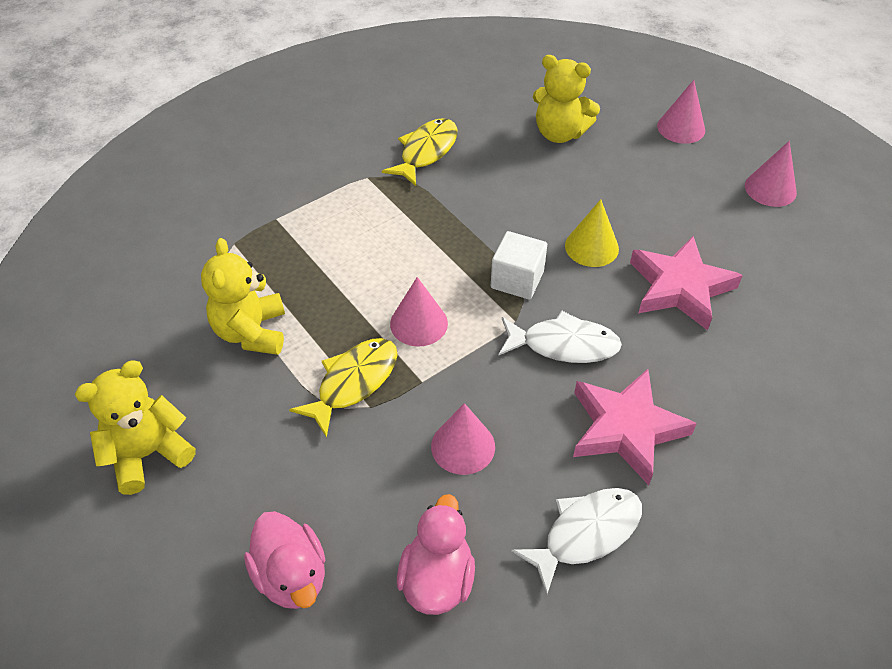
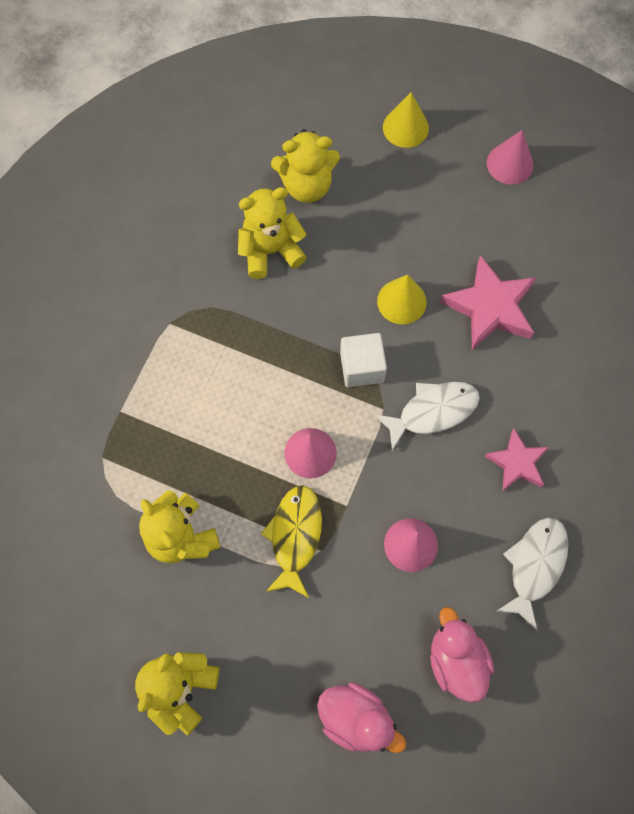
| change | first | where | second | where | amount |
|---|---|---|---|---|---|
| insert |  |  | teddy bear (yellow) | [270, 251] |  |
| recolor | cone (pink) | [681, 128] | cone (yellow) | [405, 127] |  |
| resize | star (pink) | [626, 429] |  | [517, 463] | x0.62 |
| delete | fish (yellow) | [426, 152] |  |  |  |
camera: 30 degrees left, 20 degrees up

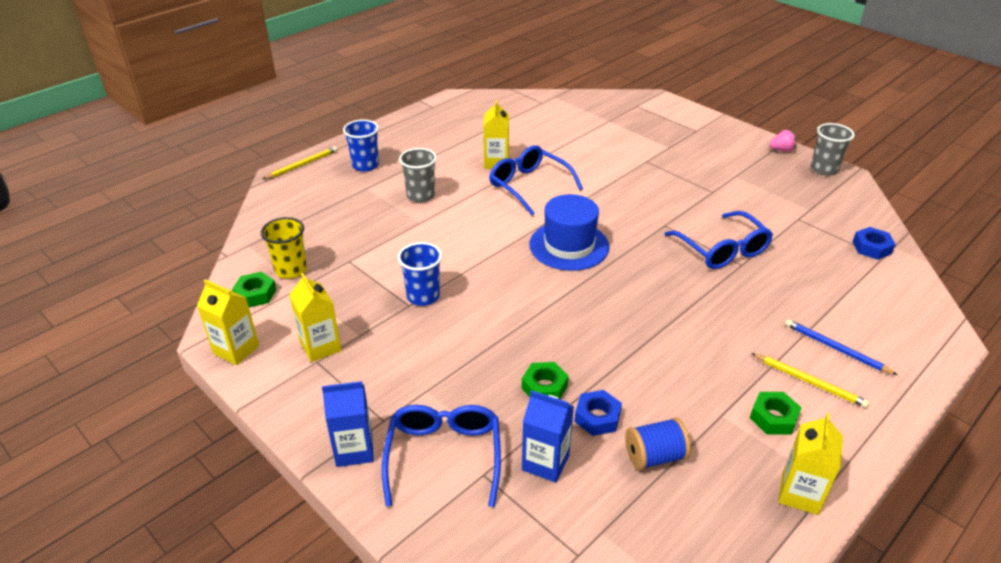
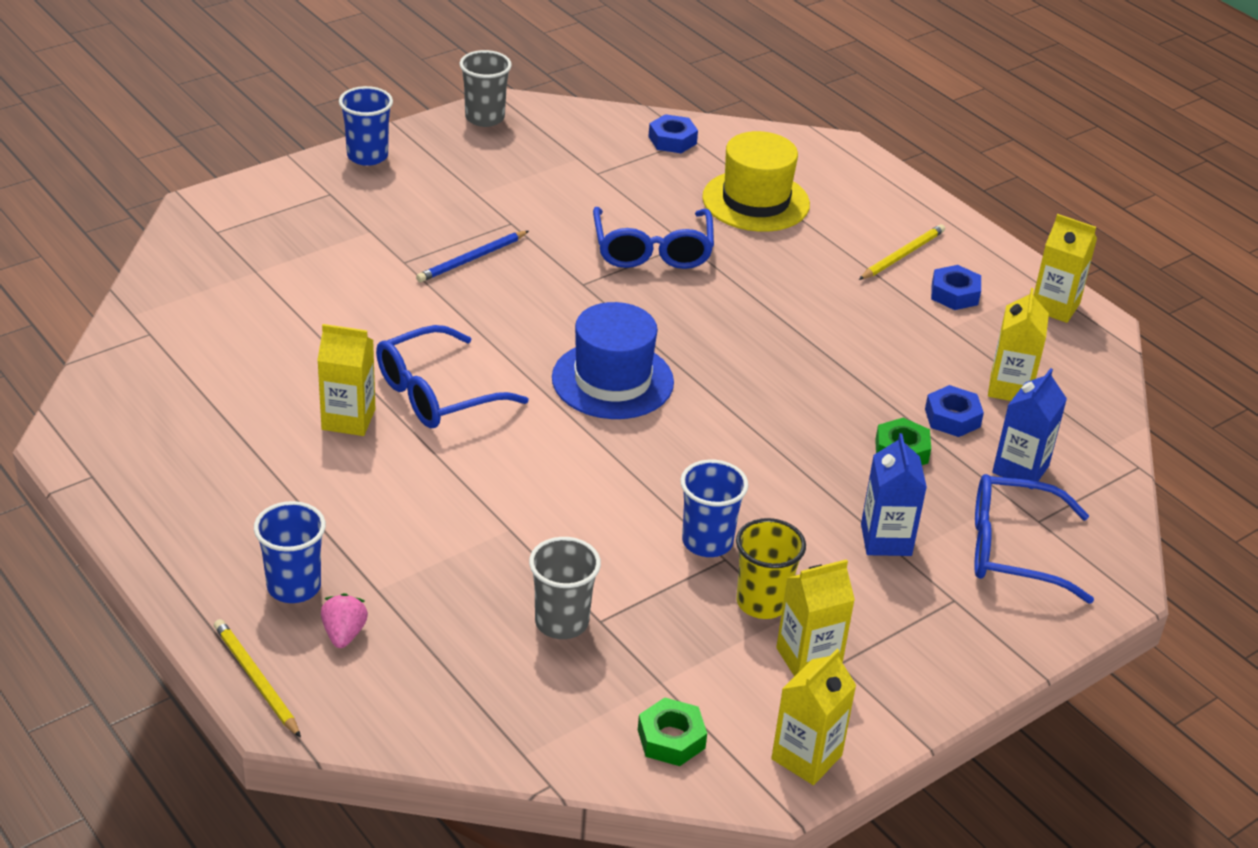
| change | first | where | second | where | amount |
|---|---|---|---|---|---|
| move | strawberry (pink) | [781, 150] |  | [344, 634] |  |
| insert |  |  | cup (blue) | [367, 156] |  |
| move | pencil (blue) | [836, 349] |  | [472, 259] |  |
| move | cup (grey) | [420, 196] |  | [561, 622] |  |
| rotate | glasses (blue) | [722, 250] |  | [652, 250] | 105 degrees clockwise |
| insert |  |  | hat (yellow) | [755, 201] |  |
| move | cup (yellow) | [291, 270] |  | [762, 602] |  |
| move | carton (blue) | [354, 450] |  | [886, 540] |  |
| recolor | nut (green) | [773, 418] | nut (blue) | [954, 294] |  |
| replace | spool (blue) | [654, 456] | carton (yellow) | [1010, 388] |  |
camera: 85 degrees left, 0 degrees up

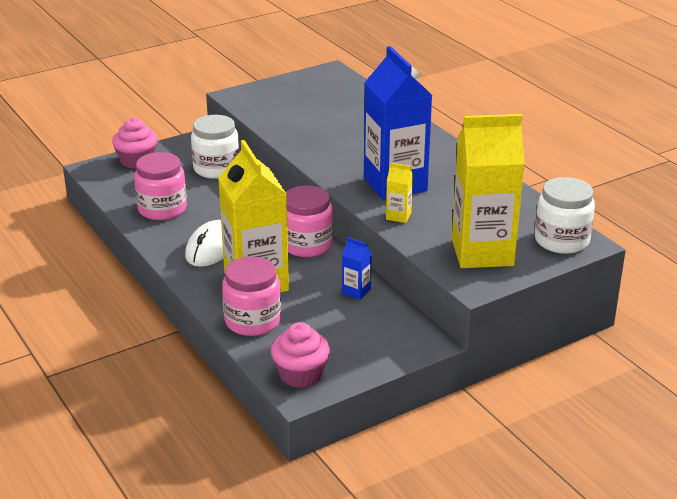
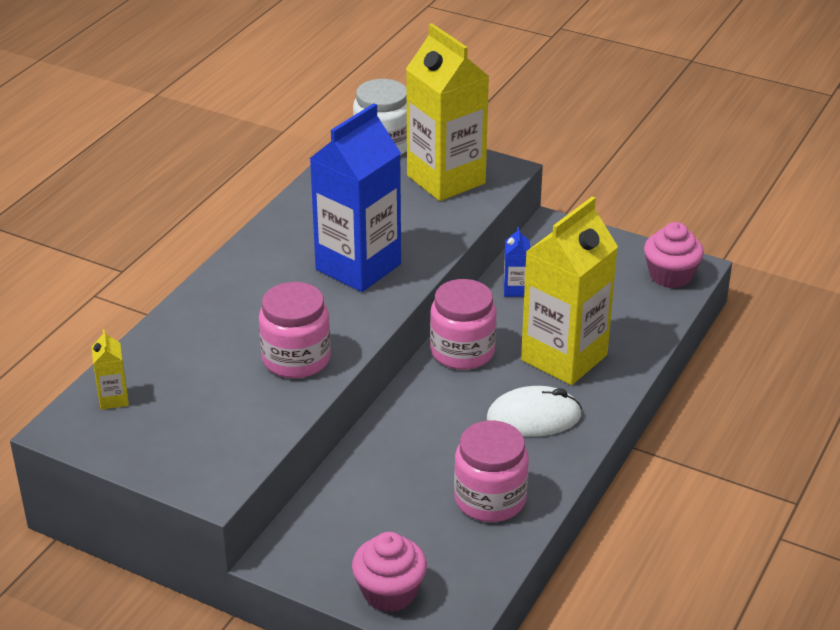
| change | first | where | second | where | amount |
|---|---|---|---|---|---|
| move | carton (yellow) | [398, 216] |  | [113, 399] |  |
| move | jar (pink) | [252, 321] |  | [296, 359] |  |
| delete | jar (white) | [216, 168] |  |  |  |
camera: 120 degrees left, 5 degrees up

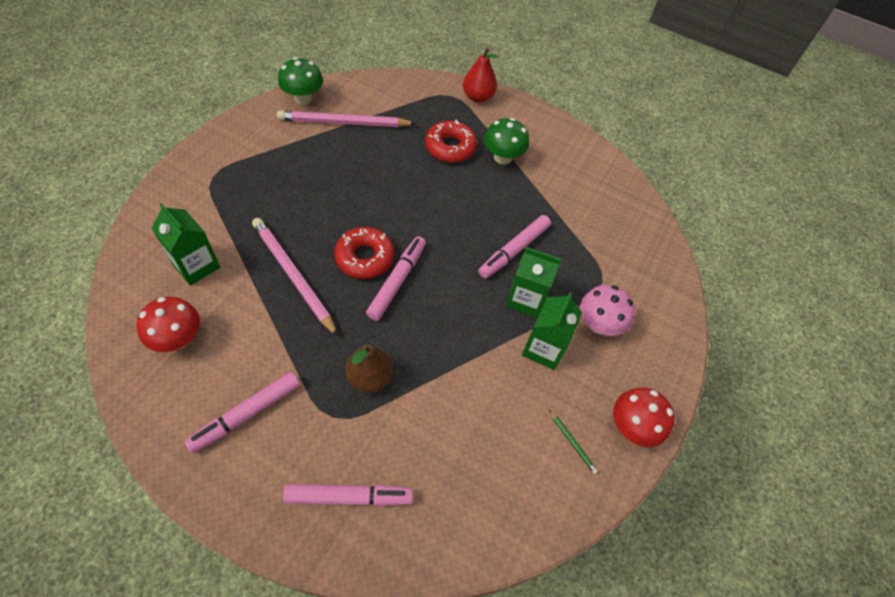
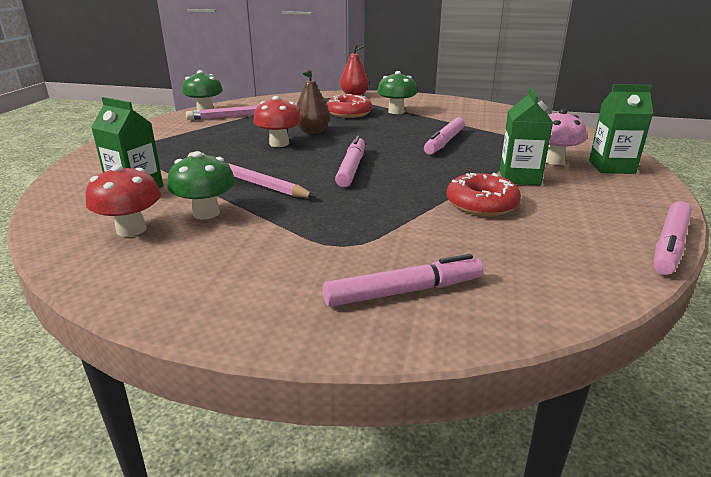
| change | first | where | second | where | amount |
|---|---|---|---|---|---|
| insert |  |  | mushroom (green) | [206, 213] |  |
| move | mushroom (red) | [632, 427] |  | [279, 143] |  |
| move | pear (brown) | [370, 377] |  | [312, 131] |  |
| move | donut (red) | [364, 257] |  | [481, 204] |  |
| move | carton (green) | [526, 299] |  | [611, 167] |  |
| move | marker (pink) | [246, 414] |  | [670, 245] |  |
| delete | pencil (green) | [572, 442] |  |  |  |
camera: 10 degrees left, 30 degrees down

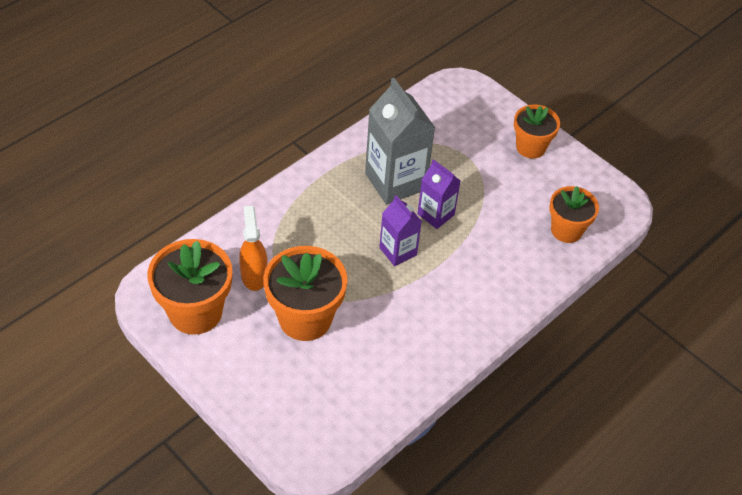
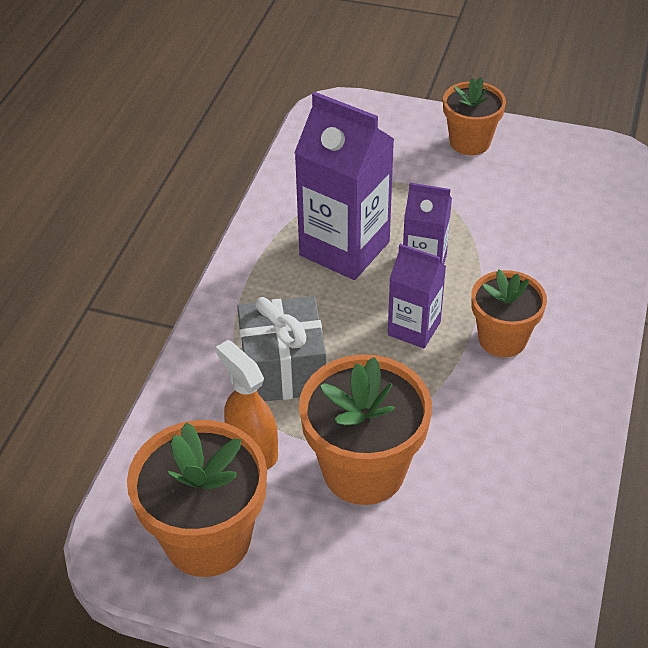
| change | first | where | second | where | amount |
|---|---|---|---|---|---|
| insert |  |  | gift (grey) | [283, 369] |  |
| recolor | carton (grey) | [395, 181] | carton (purple) | [344, 248] |  |
| move | flower pot (orange) | [566, 230] |  | [502, 339] |  |
camera: 25 degrees left, 5 degrees down

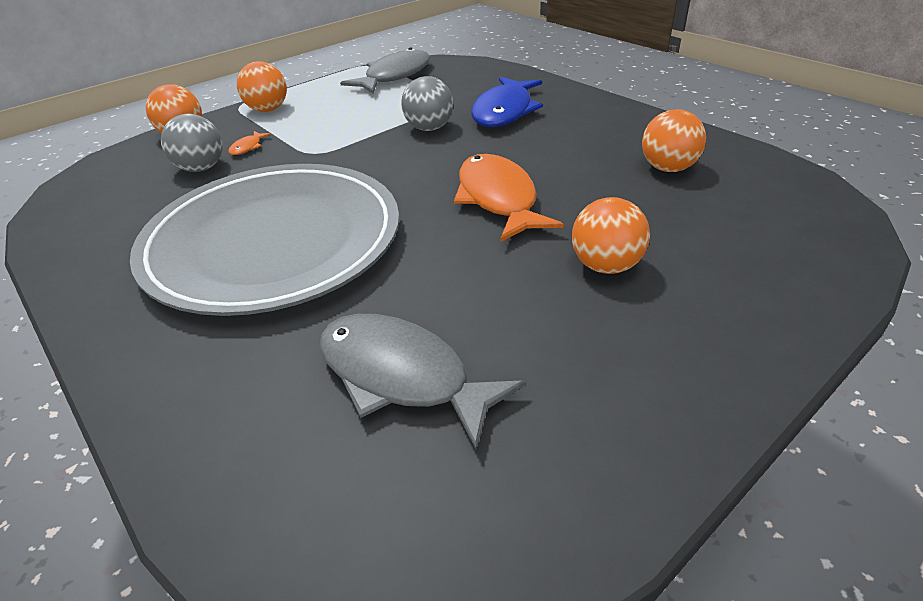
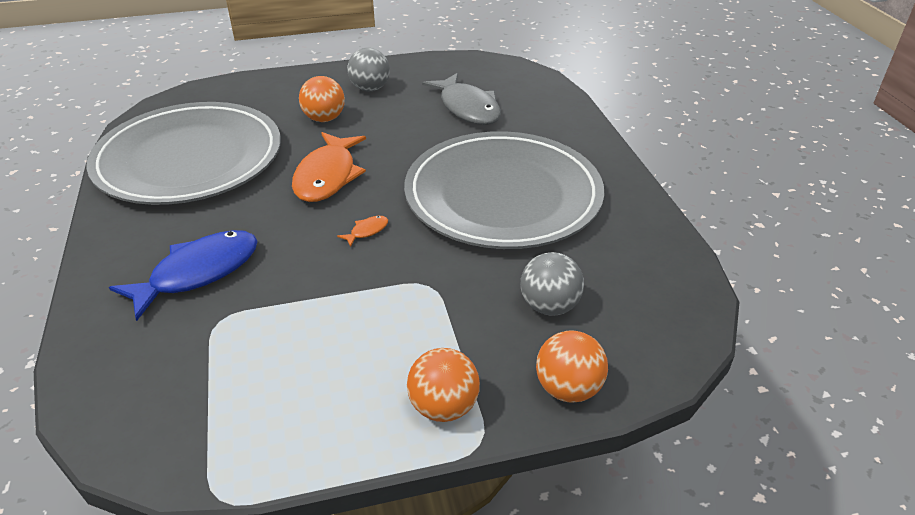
| change | first | where | second | where | amount |
|---|---|---|---|---|---|
| replace | ball (orange) | [667, 168] | plate (grey) | [189, 159] |  |
| move | fish (orange) | [247, 147] |  | [367, 231] |  |
| move | ball (grey) | [429, 128] |  | [370, 88] |  |
| delete | fish (grey) | [394, 76] |  |  |  |
camera: 155 degrees left, 0 degrees up

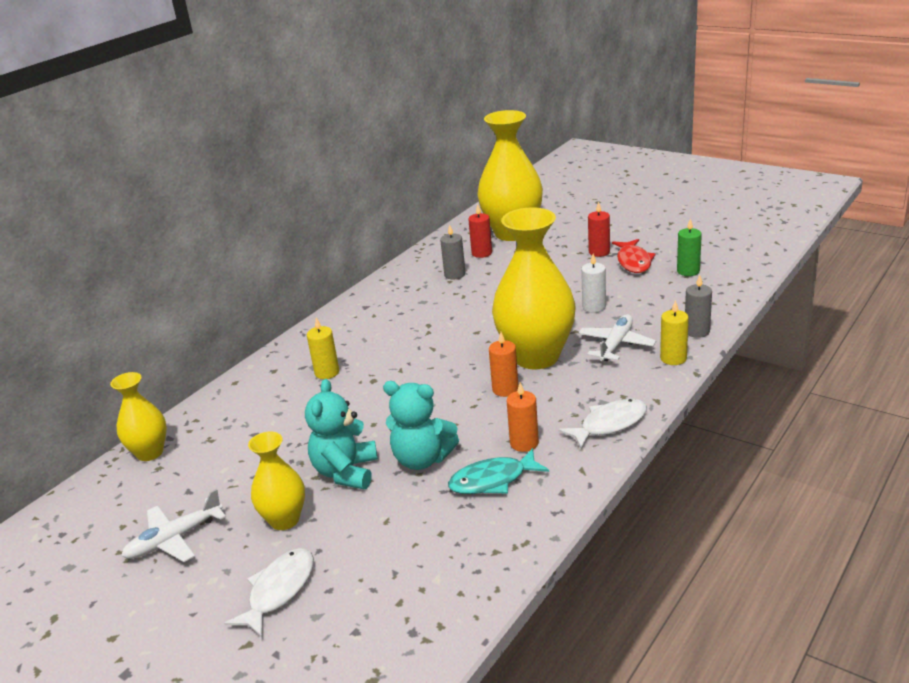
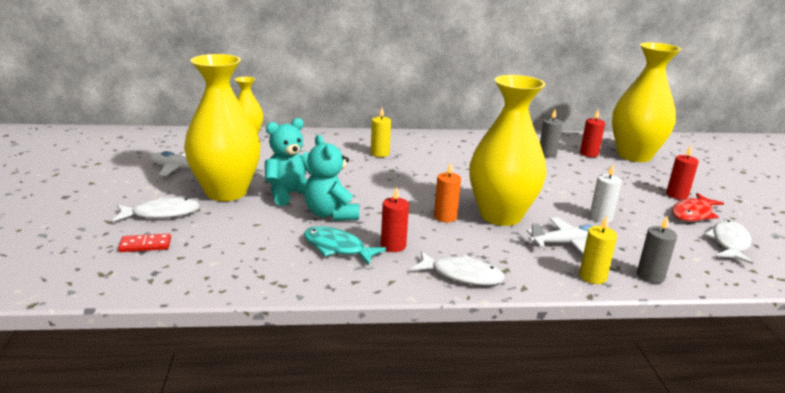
| change | first | where | second | where | amount |
|---|---|---|---|---|---|
| insert |  |  | domino (red) | [145, 245] |  |
| resize | vase (yellow) | [284, 520] |  | [226, 192] | x1.87 |
| recolor | candle (orange) | [524, 443] | candle (red) | [393, 246] |  |
| replace | candle (green) | [688, 271] | fish (white) | [729, 243] |  |
camera: 45 degrees right, 5 degrees down

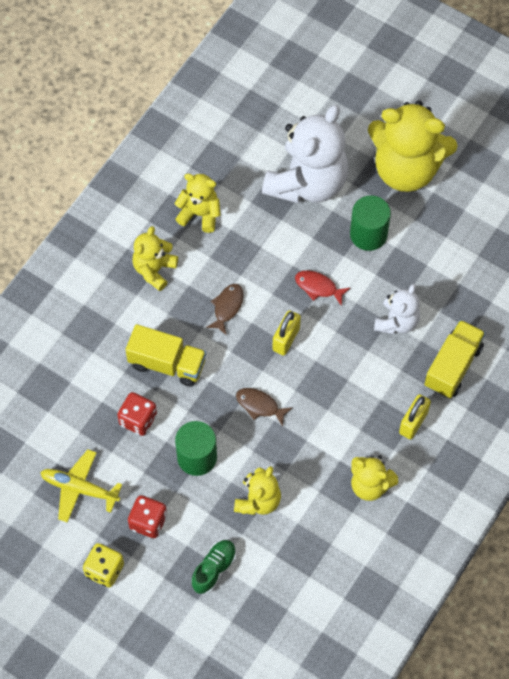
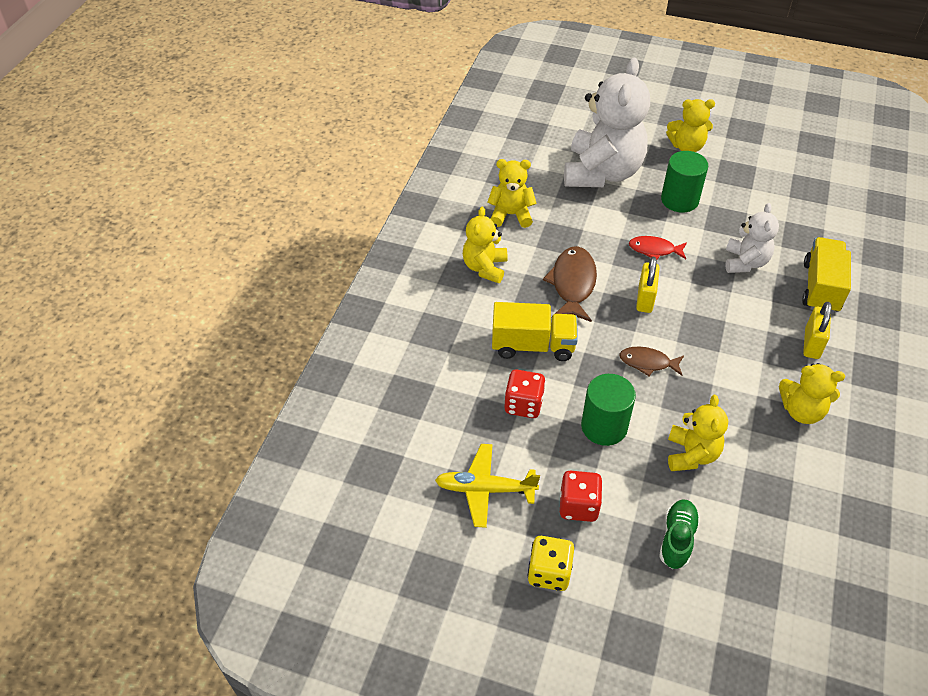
| change | first | where | second | where | amount |
|---|---|---|---|---|---|
| resize | fish (brown) | [227, 307] |  | [572, 284] | x1.64 |
| resize | teddy bear (yellow) | [406, 169] |  | [686, 147] | x0.52 |
camera: 15 degrees left, 15 degrees down

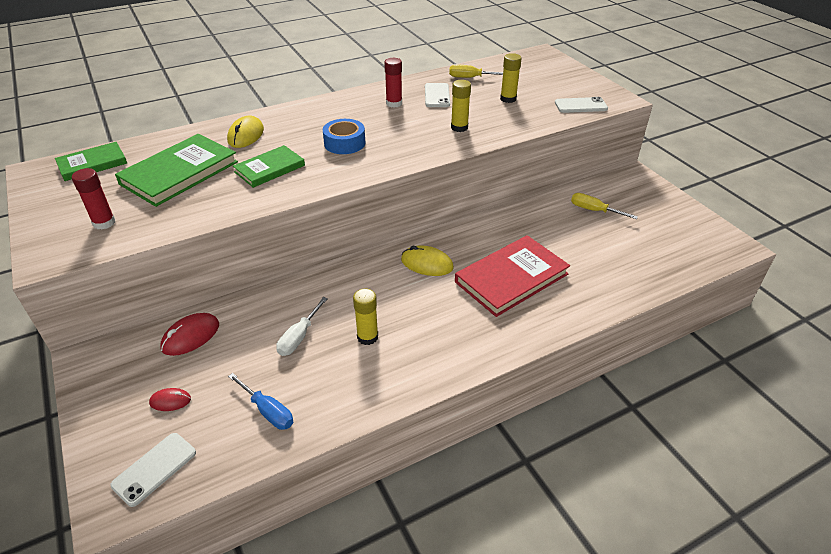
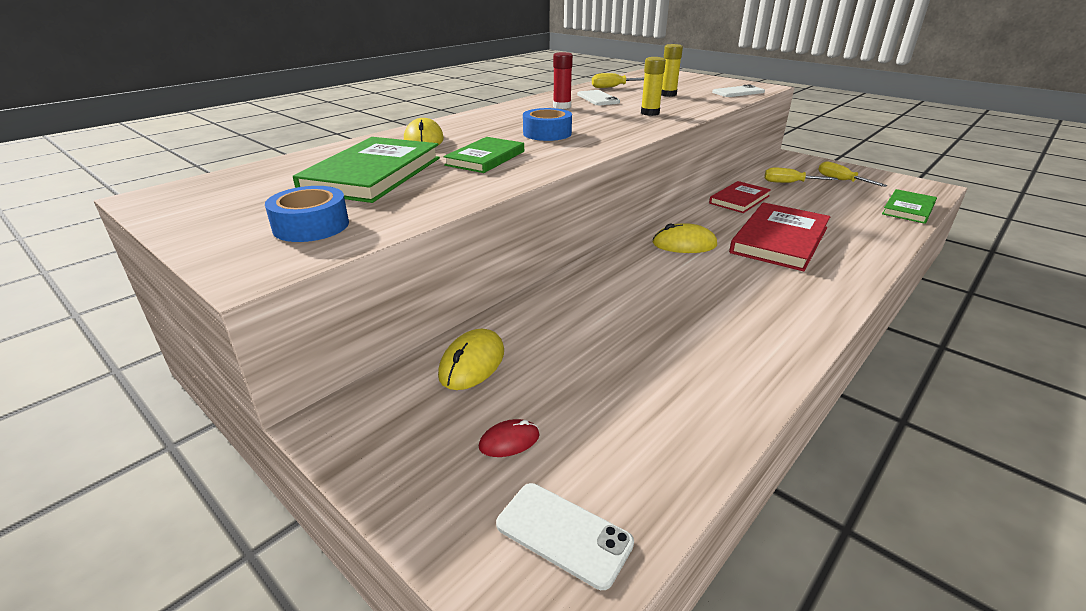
| change | first | where | second | where | amount |
|---|---|---|---|---|---|
| replace | glue stick (red) | [104, 223] | tape (blue) | [311, 226] |  |
| recolor | mouse (red) | [190, 336] | mouse (yellow) | [472, 363] |  |
| rotate | phone (white) | [154, 469] |  | [563, 534] | 75 degrees counterclockwise |
| insert |  |  | book (red) | [739, 199] |  |
| insert |  |  | screwdriver (yellow) | [841, 181] |  |
| move | book (green) | [92, 164] |  | [908, 209] |  |
| delete | screwdriver (blue) | [267, 411] |  |  |  |
| delete | screwdriver (white) | [299, 337] |  |  |  |
| delete | glue stick (yellow) | [367, 337] |  |  |  |
camera: 20 degrees left, 10 degrees down

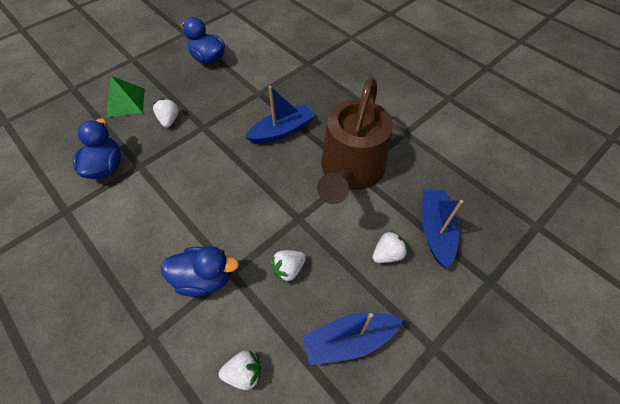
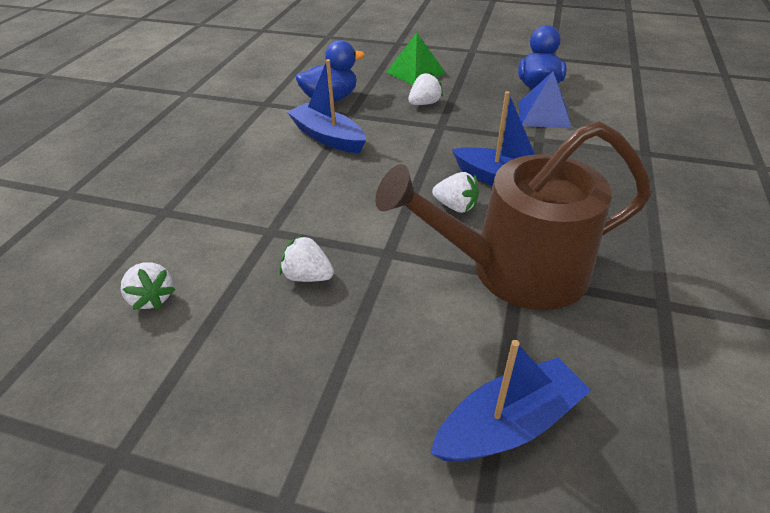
| change | first | where | second | where | amount |
|---|---|---|---|---|---|
| move | boat (blue) | [349, 340] |  | [328, 137] |  |
| move | strawberry (white) | [387, 254] |  | [455, 206] |  |
| insert |  |  | pyramid (blue) | [543, 114] |  |
| delete | duck (blue) | [204, 278] |  |  |  |
camera: 60 degrees right, 15 degrees down

